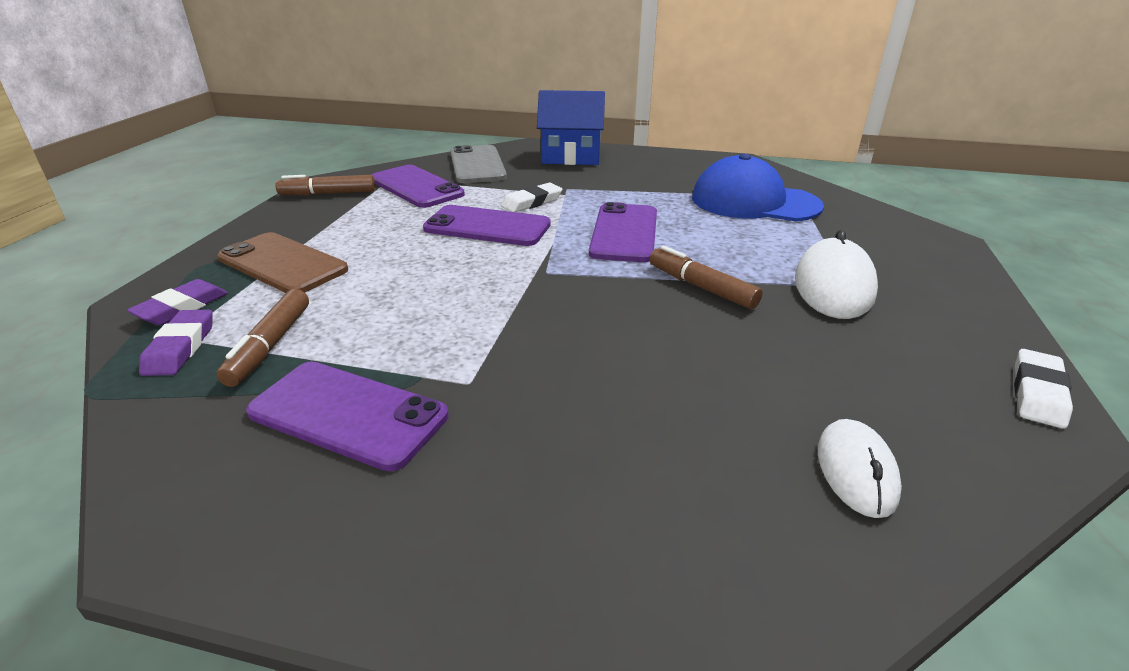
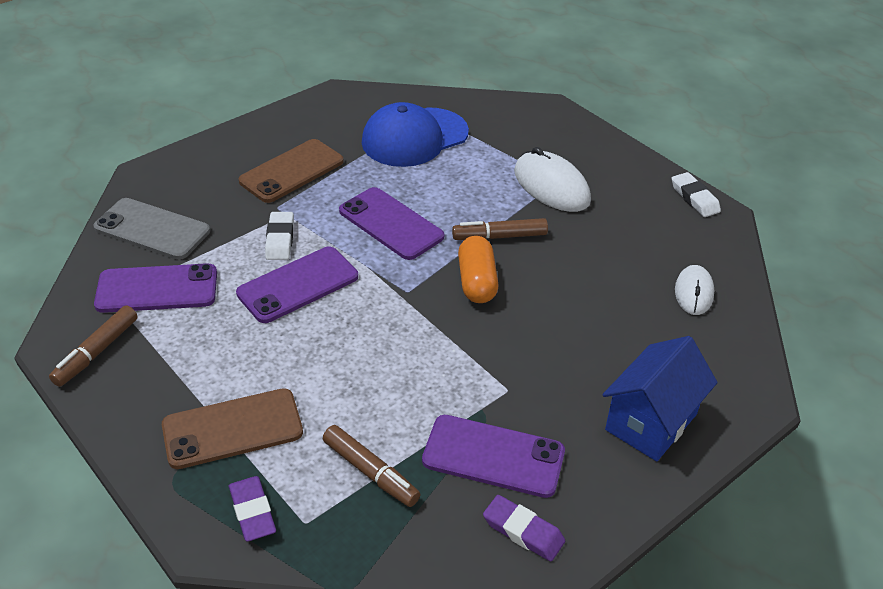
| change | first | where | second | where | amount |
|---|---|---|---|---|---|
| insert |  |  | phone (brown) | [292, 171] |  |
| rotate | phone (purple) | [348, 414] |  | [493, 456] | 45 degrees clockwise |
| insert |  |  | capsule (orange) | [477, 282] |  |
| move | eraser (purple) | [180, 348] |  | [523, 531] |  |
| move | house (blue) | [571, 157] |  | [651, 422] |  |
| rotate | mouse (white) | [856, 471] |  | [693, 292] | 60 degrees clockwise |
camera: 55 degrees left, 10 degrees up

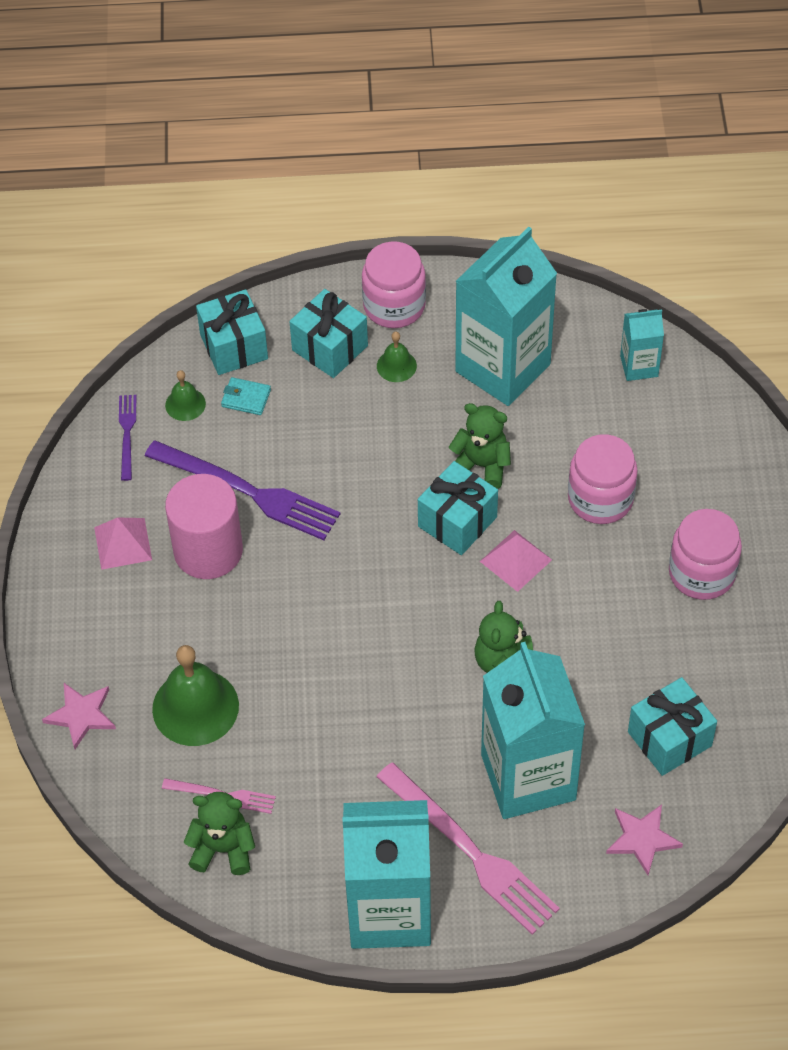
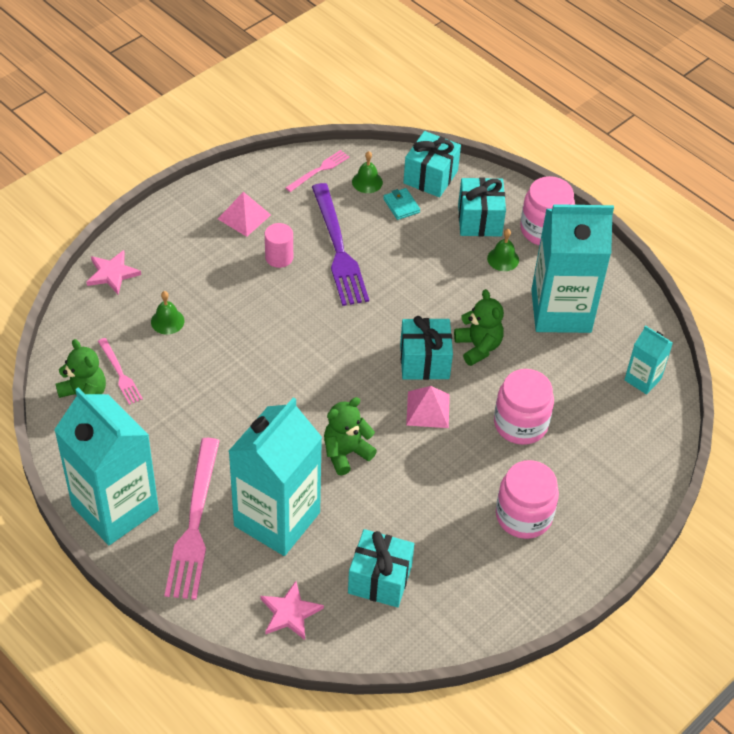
| change | first | where | second | where | amount |
|---|---|---|---|---|---|
| resize | bell (green) | [195, 707] |  | [167, 321] | x0.51 |
| resize | cylinder (pink) | [208, 550] |  | [279, 257] | x0.53 |
| recolor | fork (purple) | [127, 434] | fork (pink) | [319, 170] |  |
camera: 45 degrees right, 5 degrees down

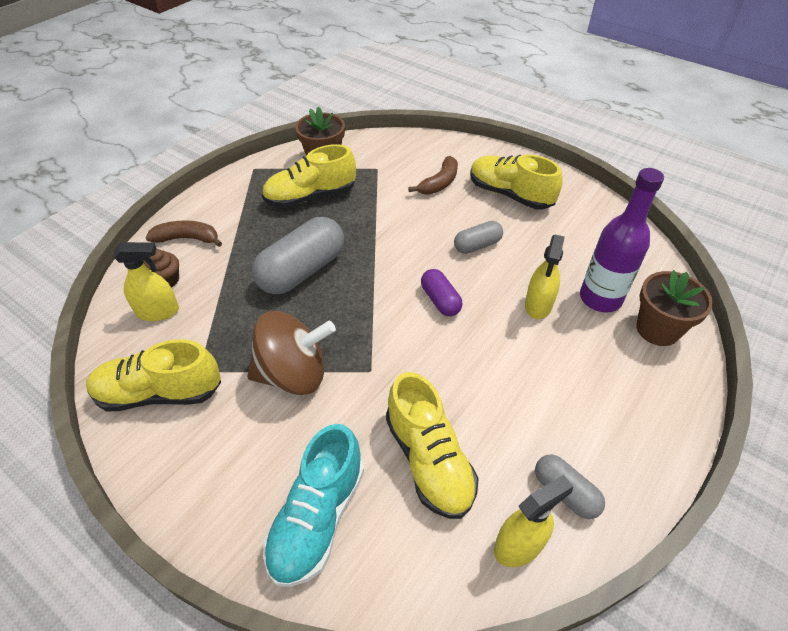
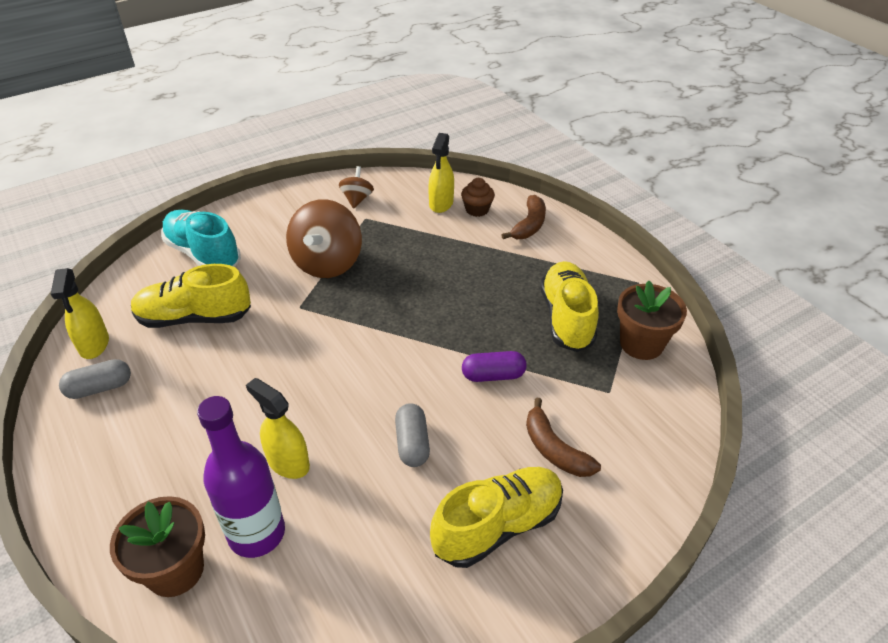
| change | first | where | second | where | amount |
|---|---|---|---|---|---|
| replace | shoe (yellow) | [160, 393] | spinning top (brown) | [357, 199] |  |
| move | capsule (purple) | [440, 300] |  | [493, 375] |  |
| delete | capsule (grey) | [302, 271] |  |  |  |
camera: 110 degrees right, 5 degrees down

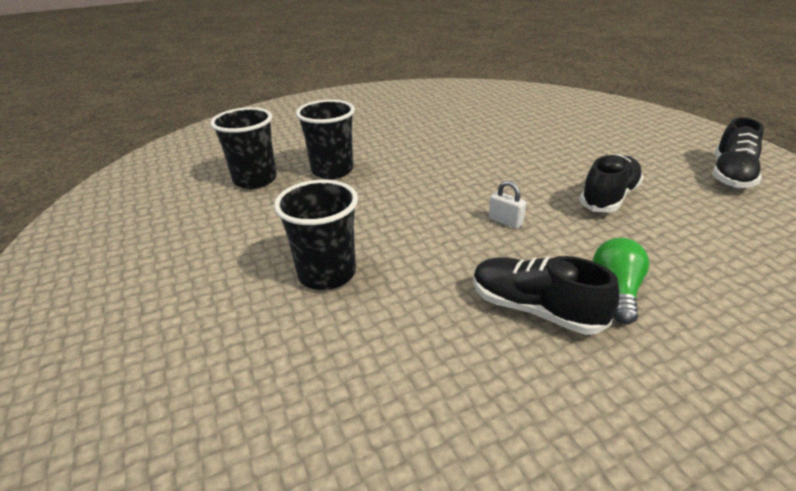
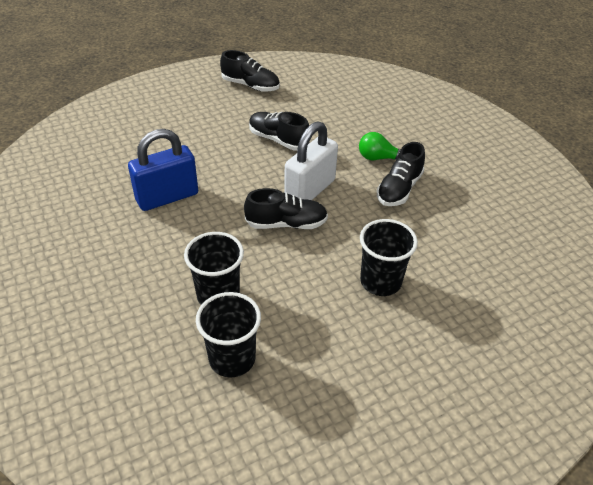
| change | first | where | second | where | amount |
|---|---|---|---|---|---|
| insert |  |  | padlock (blue) | [167, 197] |  |
| insert |  |  | shoe (black) | [286, 224] |  |
| resize | padlock (white) | [505, 221] |  | [310, 190] | x2.47 |
camera: 95 degrees left, 10 degrees up

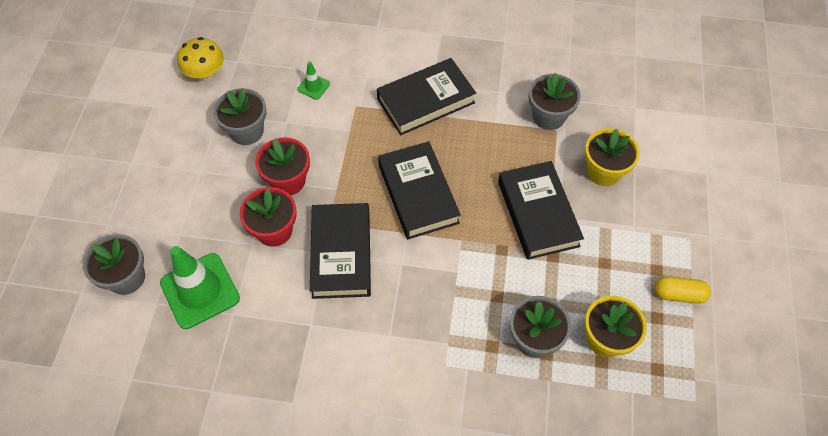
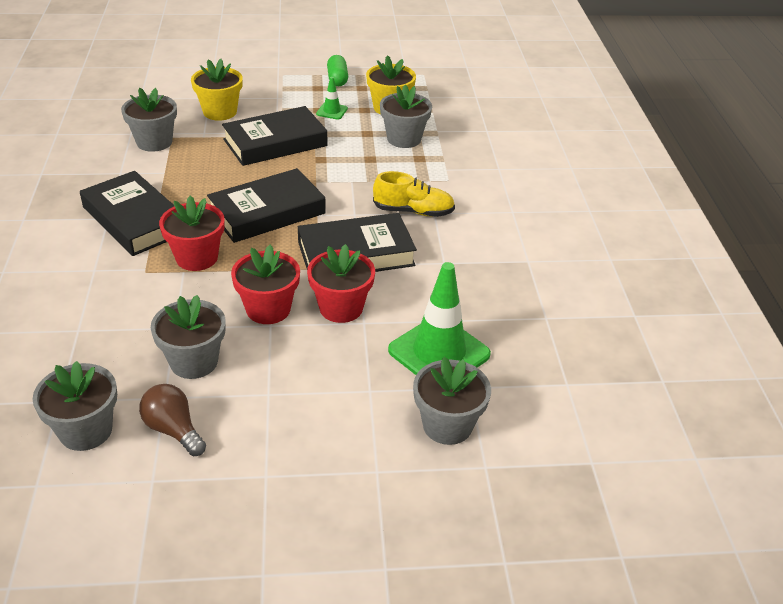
| change | first | where | second | where | amount |
|---|---|---|---|---|---|
| replace | mushroom (yellow) | [206, 74] | flower pot (grey) | [86, 430] |  |
| insert |  |  | light bulb (brown) | [173, 430] |  |
| insert |  |  | flower pot (red) | [197, 258] |  |
| move | traffic cone (green) | [313, 86] |  | [332, 111] |  |
| recolor | capsule (yellow) | [679, 294] | capsule (green) | [337, 79] |  |
| insert |  |  | shoe (yellow) | [413, 211] |  |
camera: 105 degrees left, 20 degrees down

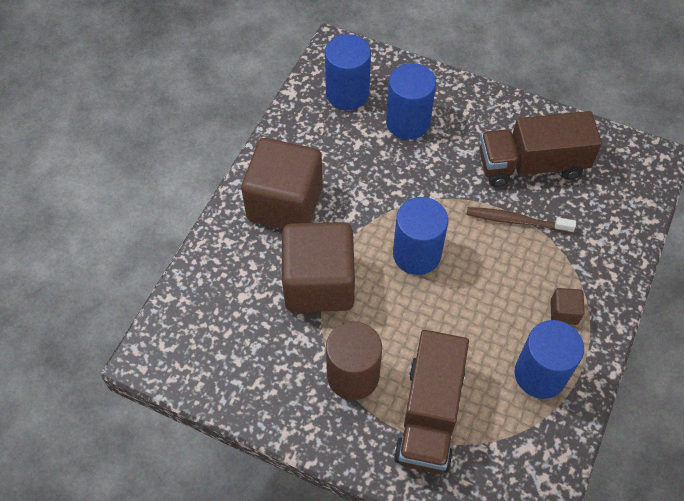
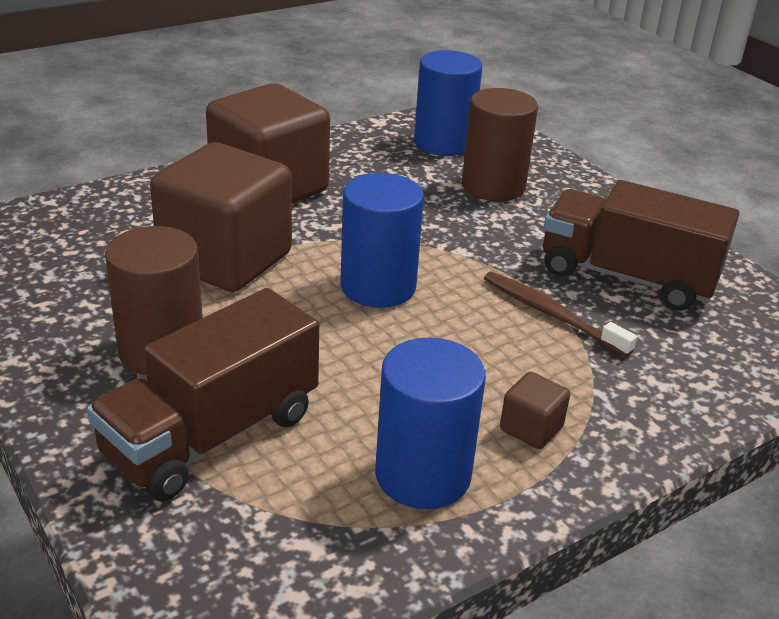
| change | first | where | second | where | amount |
|---|---|---|---|---|---|
| recolor | cylinder (blue) | [408, 122] | cylinder (brown) | [493, 186] |  |
camera: 30 degrees right, 25 degrees down

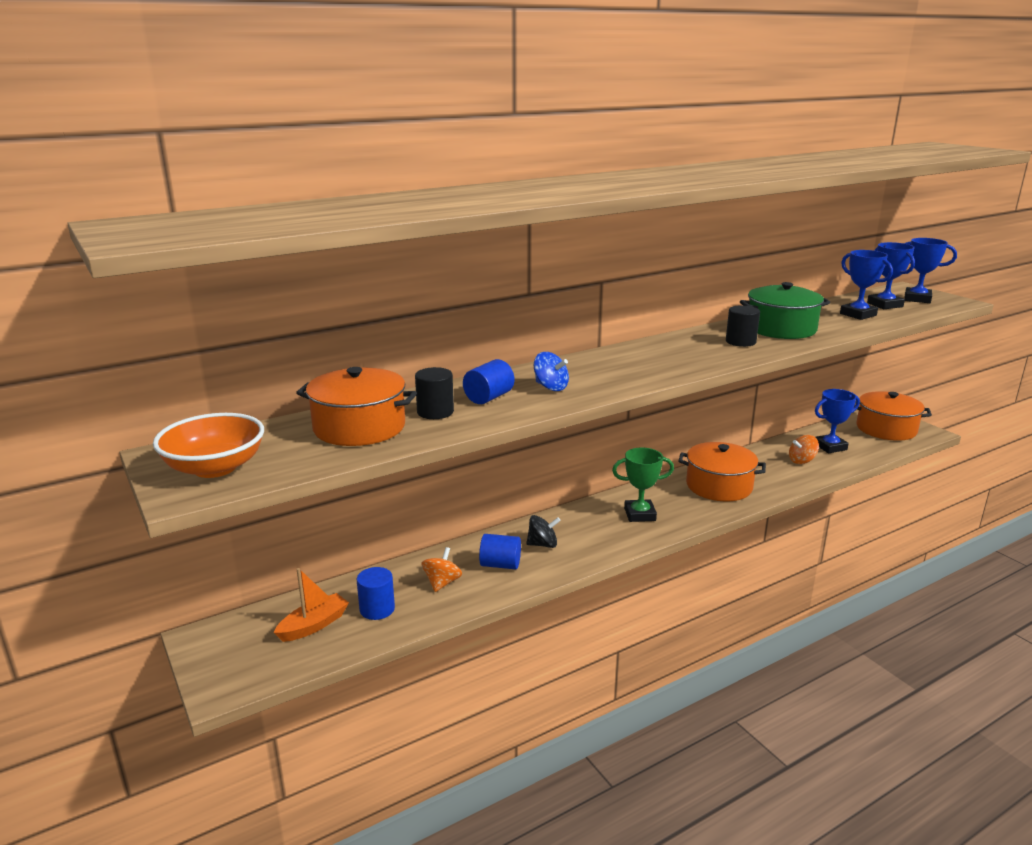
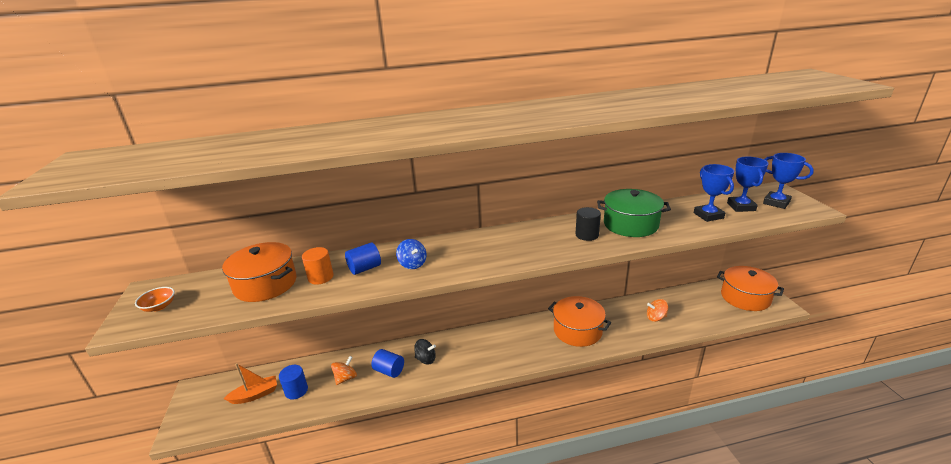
| change | first | where | second | where | amount |
|---|---|---|---|---|---|
| resize | bowl (orange) | [215, 468] |  | [159, 307] | x0.53 |
| recolor | cylinder (black) | [435, 412] | cylinder (orange) | [320, 277] |  |
| delete | trophy (green) | [640, 514] |  |  |  |
| delete | trophy (blue) | [830, 447] |  |  |  |
camera: 20 degrees right, 5 degrees up

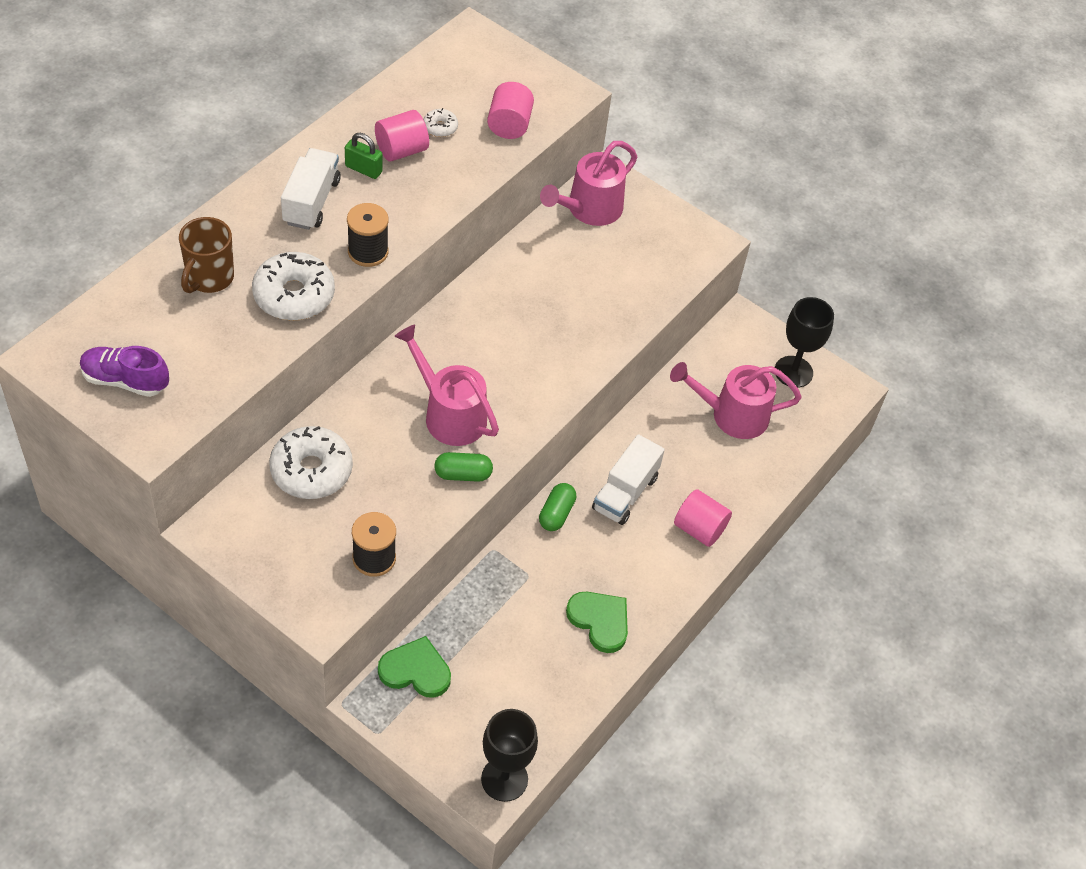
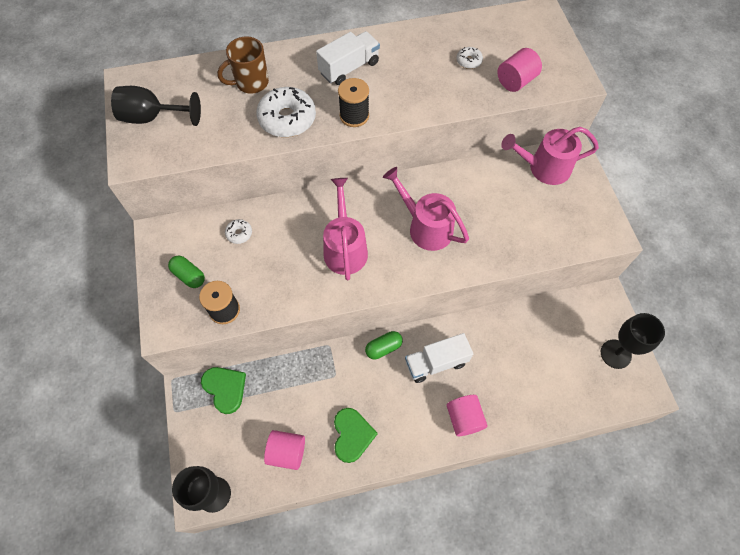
| change | first | where | second | where | amount |
|---|---|---|---|---|---|
| replace | shoe (purple) | [125, 380] | goblet (black) | [152, 117] |  |
| move | capsule (green) | [463, 474] |  | [189, 276] |  |
| resize | donut (white) | [311, 470] |  | [239, 233] | x0.47 |
| move | cylinder (pink) | [401, 150] |  | [287, 452] |  |
| move | watering can (pink) | [731, 415] |  | [425, 227] |  |
| delete | padlock (green) | [363, 169] |  |  |  |
camera: 45 degrees right, 10 degrees up

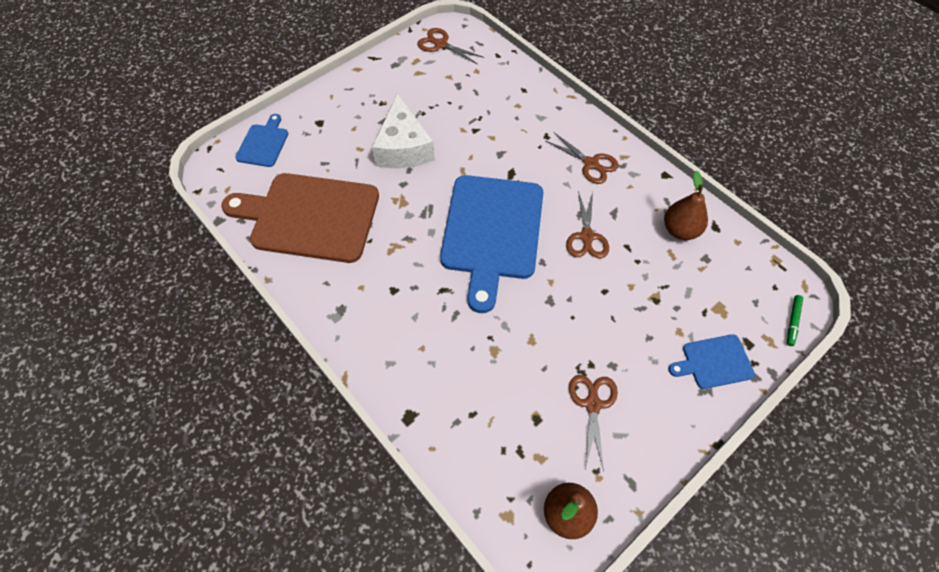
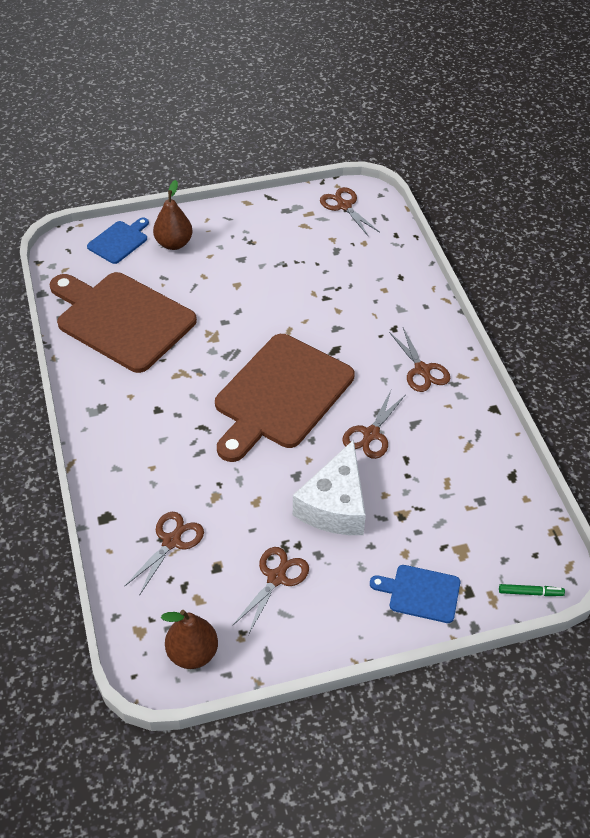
| change | first | where | second | where | amount |
|---|---|---|---|---|---|
| insert |  |  | scissors (brown) | [171, 541] |  |
| move | pear (brown) | [680, 230] |  | [174, 243] |  |
| recolor | cutting board (blue) | [492, 232] | cutting board (brown) | [281, 395] |  |
| move | cheese (white) | [403, 147] |  | [335, 505] |  |
| rotate | marker (green) | [792, 322] |  | [530, 592] | 135 degrees counterclockwise |
camera: 25 degrees right, 10 degrees down

